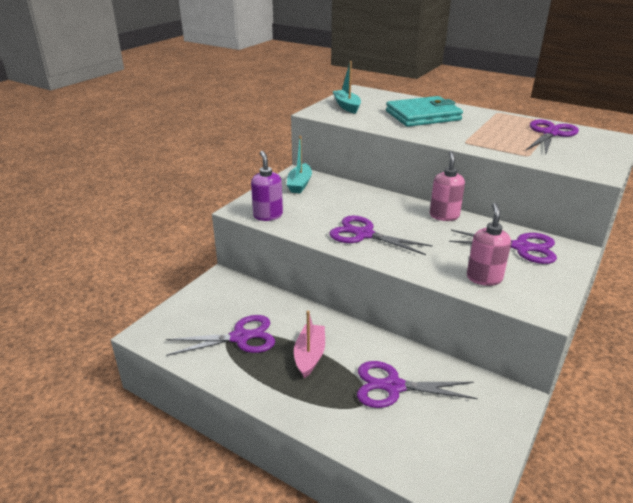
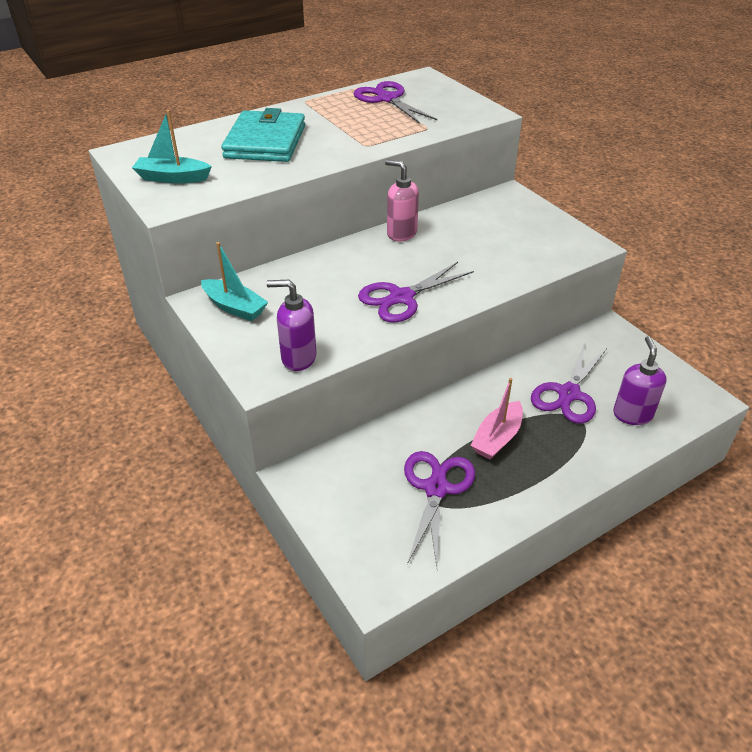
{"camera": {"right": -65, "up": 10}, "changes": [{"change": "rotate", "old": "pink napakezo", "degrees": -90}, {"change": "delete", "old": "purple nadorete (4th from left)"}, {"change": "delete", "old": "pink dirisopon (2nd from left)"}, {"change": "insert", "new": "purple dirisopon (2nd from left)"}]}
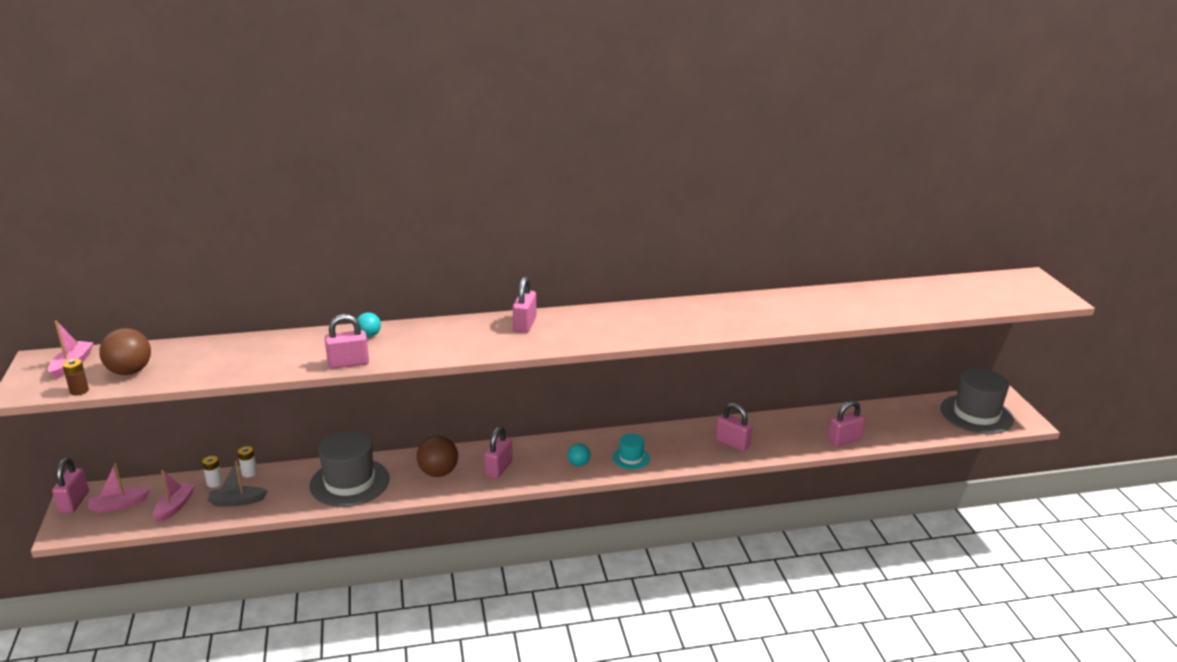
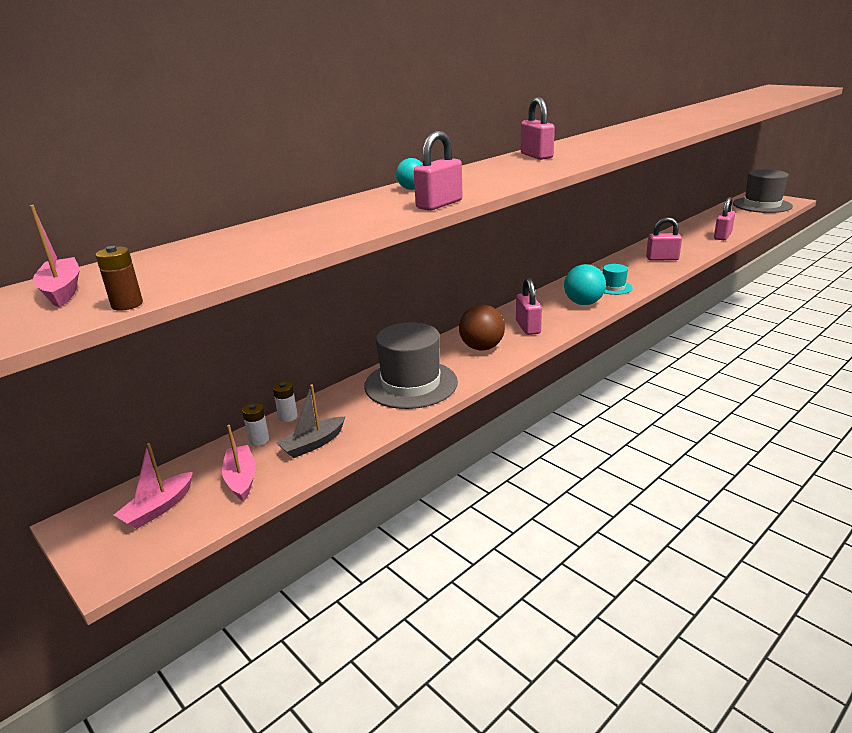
{"camera": {"right": -30, "up": 0}, "changes": [{"change": "delete", "old": "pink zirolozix (1st from left)"}, {"change": "delete", "old": "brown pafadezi (1st from left)"}, {"change": "resize", "old": "turquoise pafadezi (2nd from left)", "factor": 1.76}]}
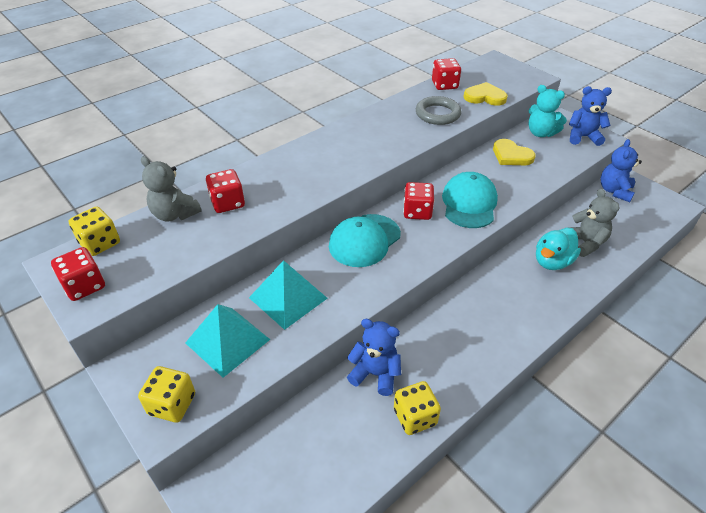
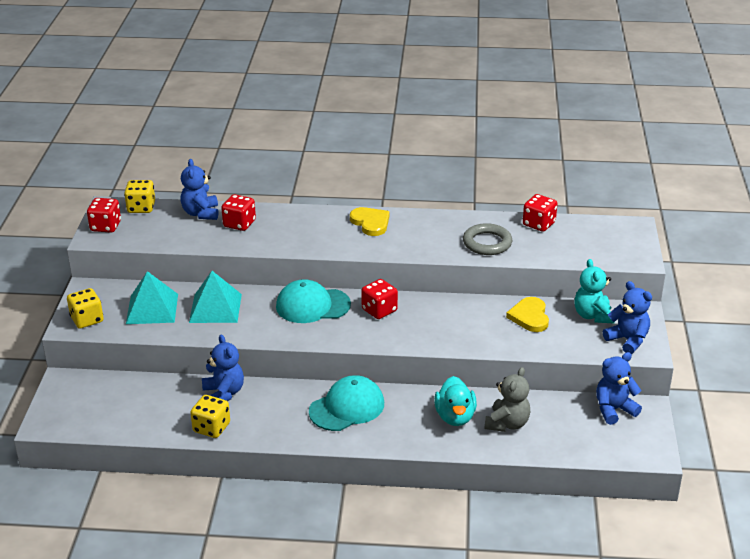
{"camera": {"right": 45, "up": -10}, "changes": [{"change": "recolor", "old": "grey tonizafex (1st from left)", "new": "blue tonizafex (1st from left)"}, {"change": "move", "old": "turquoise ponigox (2nd from left)"}, {"change": "move", "old": "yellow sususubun (1st from left)"}, {"change": "rotate", "old": "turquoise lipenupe", "degrees": -90}]}
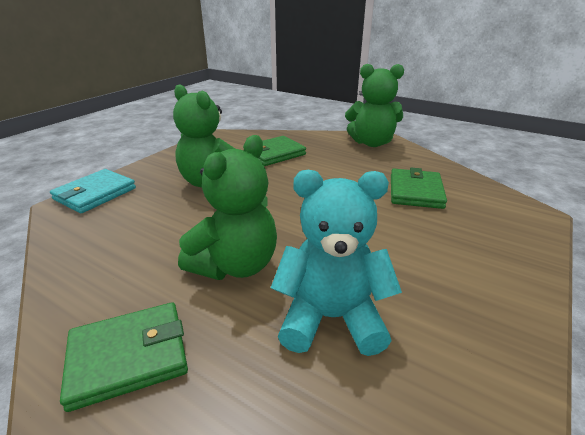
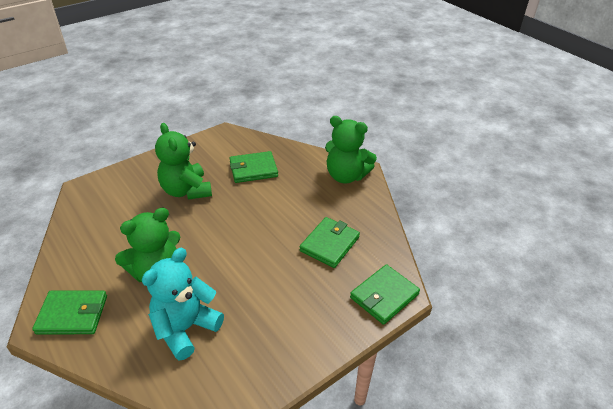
{"camera": {"right": 20, "up": 10}, "changes": [{"change": "delete", "old": "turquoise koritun"}, {"change": "rotate", "old": "turquoise tonizafex", "degrees": -75}, {"change": "insert", "new": "green koritun (4th from left)"}]}
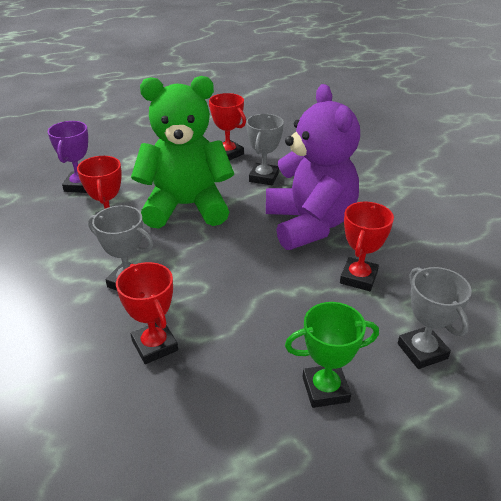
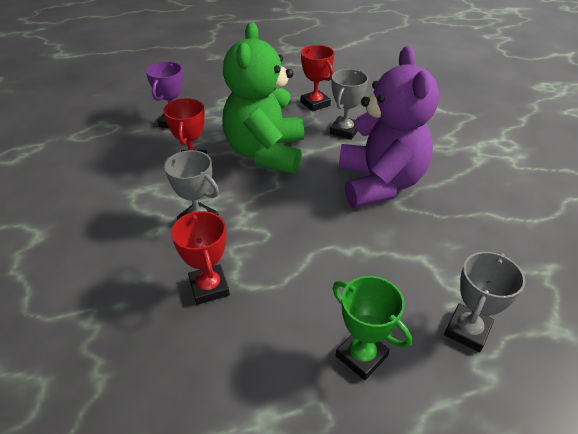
{"camera": {"right": 10, "up": 5}, "changes": [{"change": "rotate", "old": "green tonizafex", "degrees": -90}, {"change": "rotate", "old": "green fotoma", "degrees": 45}, {"change": "delete", "old": "red fotoma (4th from left)"}, {"change": "rotate", "old": "grey fotoma (3rd from left)", "degrees": 45}]}
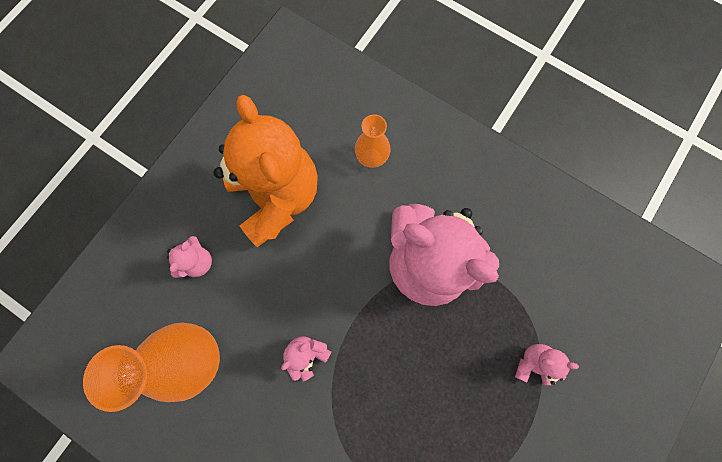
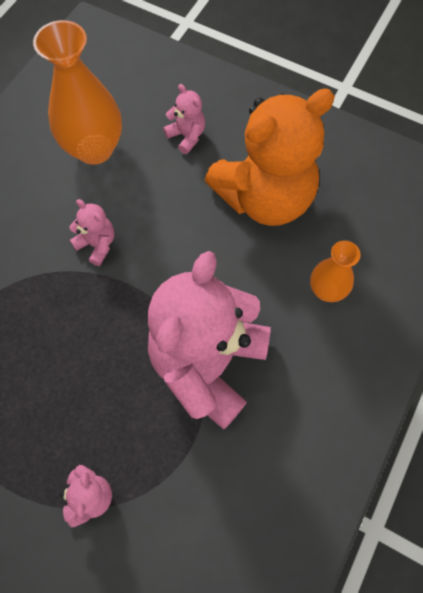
{"camera": {"right": 85, "up": -10}, "changes": [{"change": "rotate", "old": "pink tonizafex (1st from left in the first image)", "degrees": -150}]}
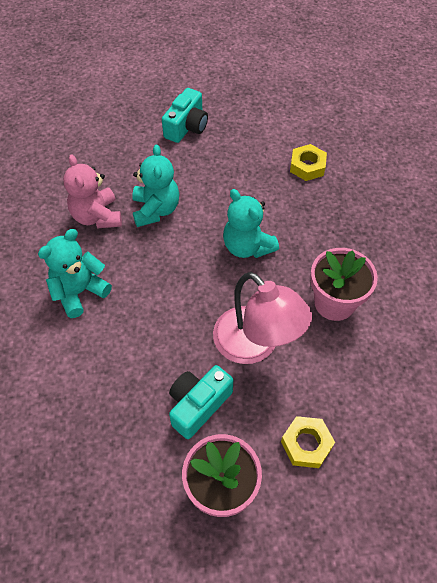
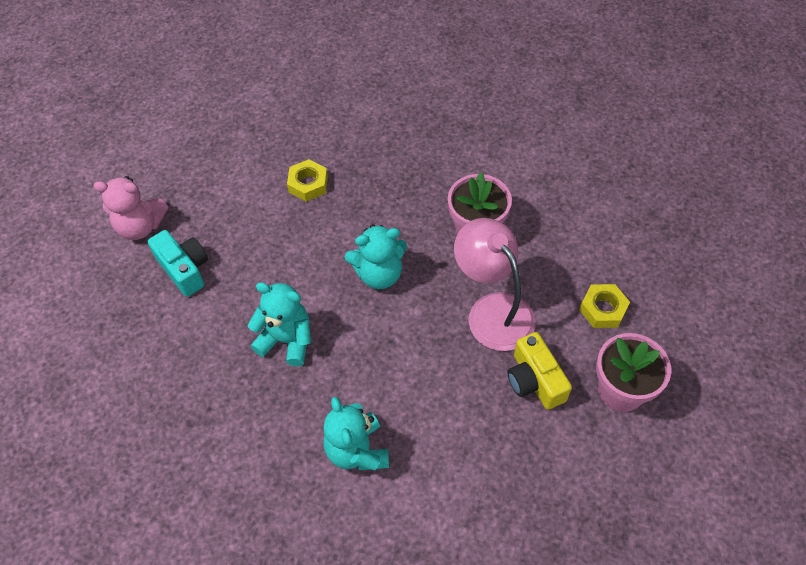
{"camera": {"right": -65, "up": 0}, "changes": [{"change": "move", "old": "pink tonizafex"}, {"change": "recolor", "old": "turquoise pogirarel (2nd from left)", "new": "yellow pogirarel"}, {"change": "rotate", "old": "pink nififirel", "degrees": -105}]}
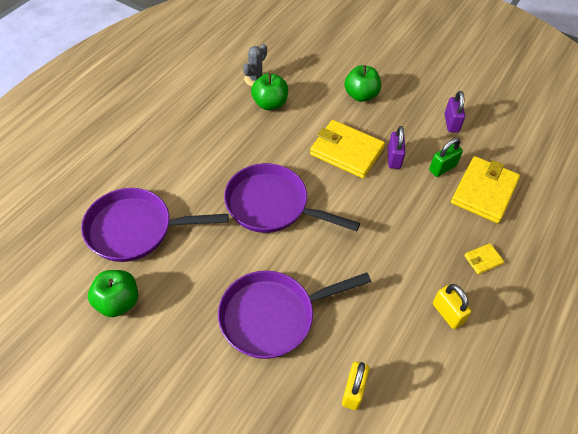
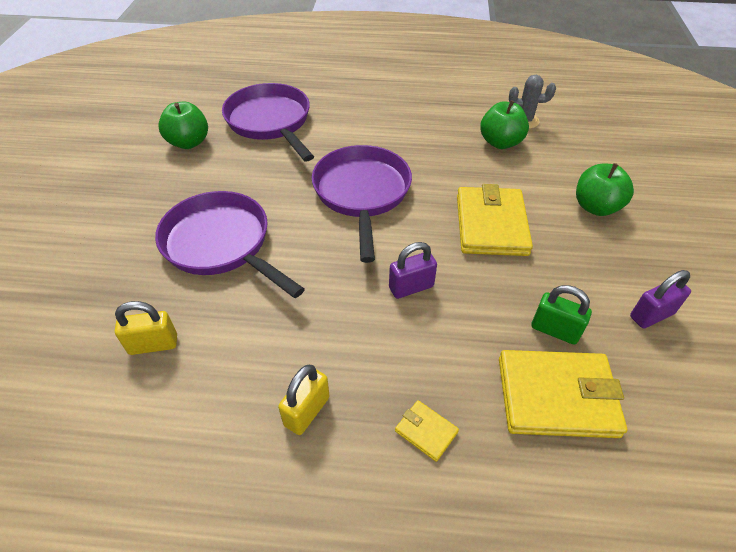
{"camera": {"right": 65, "up": -5}, "changes": [{"change": "move", "old": "purple zirolozix (1st from left)"}]}
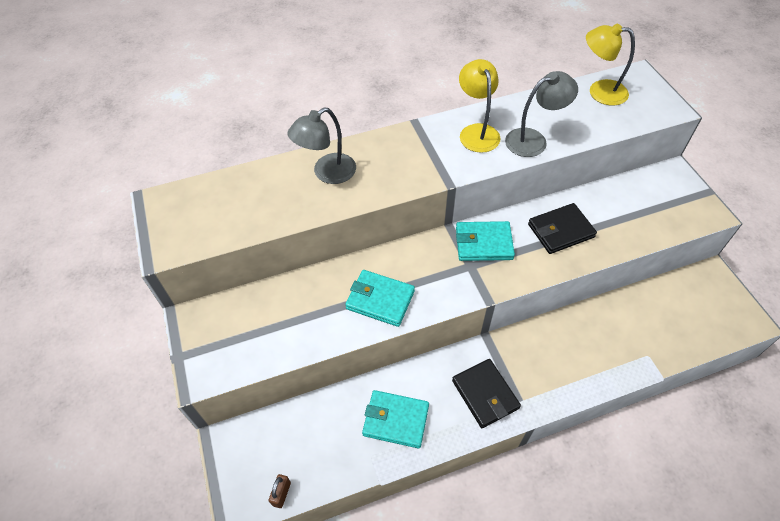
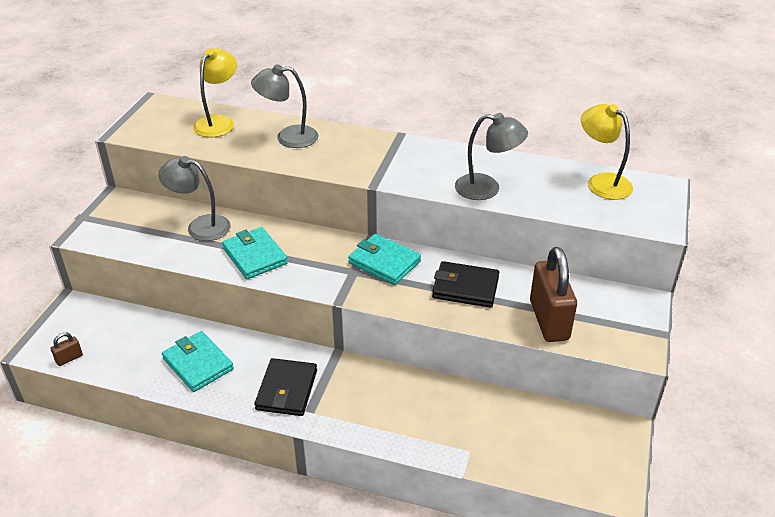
{"camera": {"right": 35, "up": -15}, "changes": [{"change": "move", "old": "yellow nififirel (1st from left)"}, {"change": "insert", "new": "grey nififirel (1st from left)"}, {"change": "insert", "new": "brown zirolozix (2nd from left)"}]}
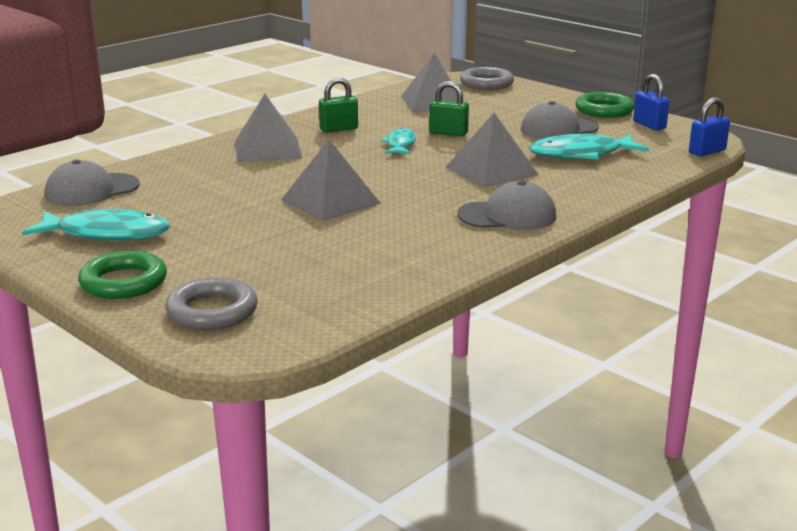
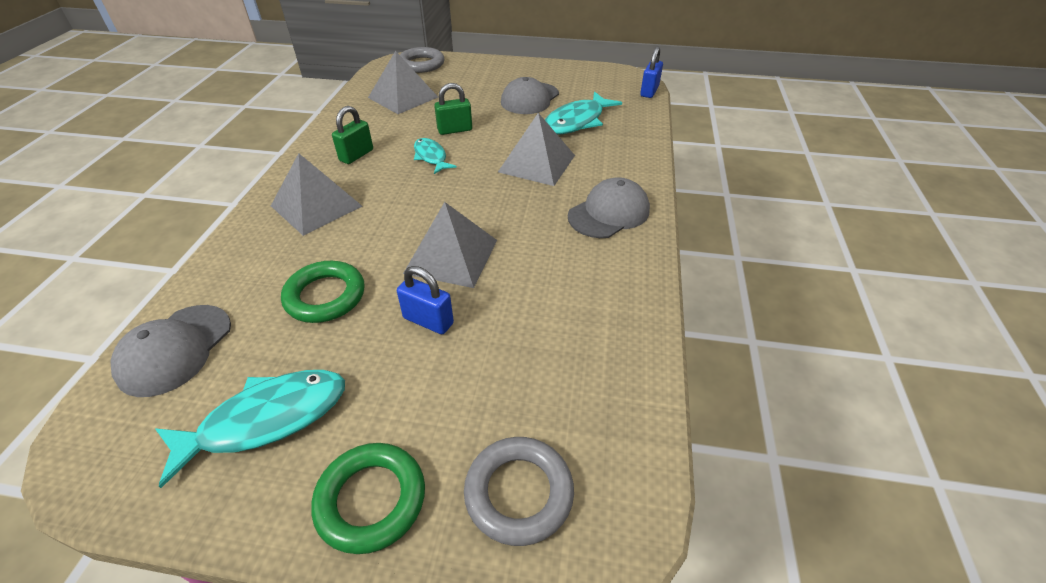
{"camera": {"right": -35, "up": 20}, "changes": [{"change": "move", "old": "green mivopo (2nd from left in the first image)", "new": "green mivopo (1st from left)"}, {"change": "move", "old": "blue zirolozix (1st from left)"}]}
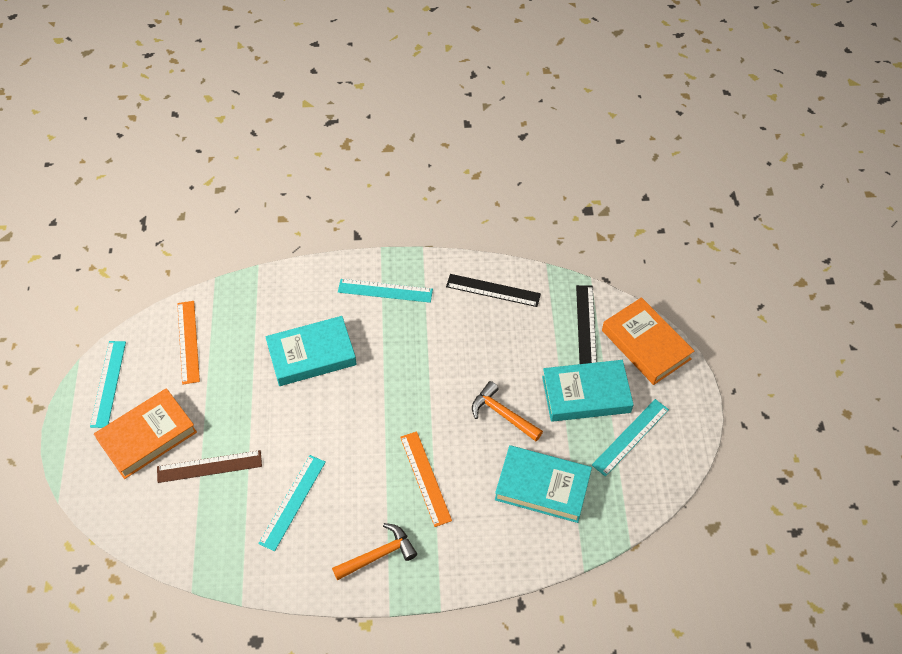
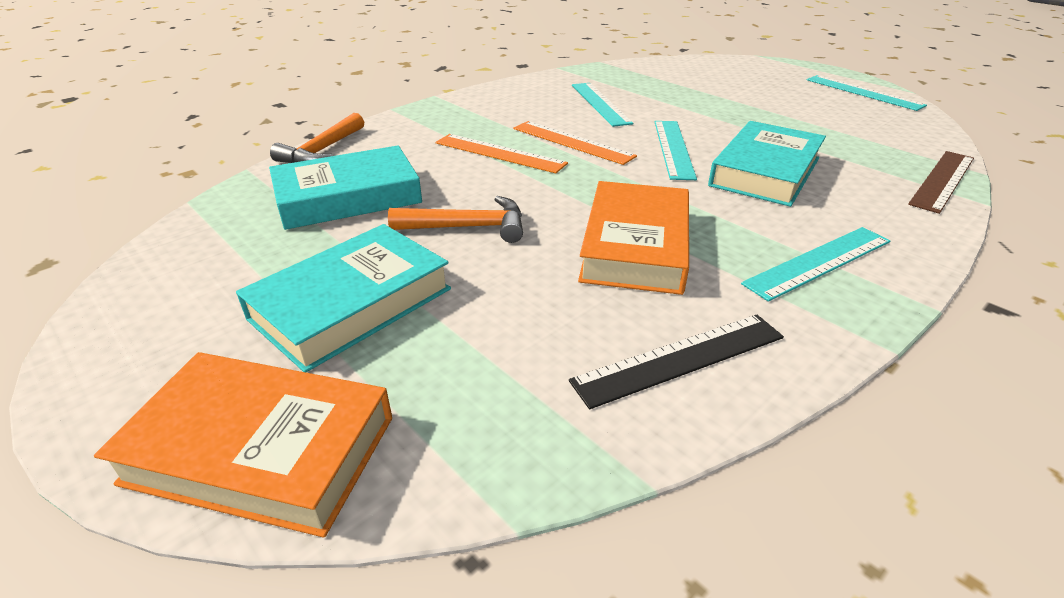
{"camera": {"right": 140, "up": -20}, "changes": [{"change": "move", "old": "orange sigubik (1st from left in the first image)", "new": "orange sigubik (2nd from left)"}, {"change": "move", "old": "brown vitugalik"}, {"change": "move", "old": "orange vitugalik (1st from left in the first image)", "new": "orange vitugalik (2nd from left)"}, {"change": "move", "old": "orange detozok (1st from left)"}, {"change": "delete", "old": "black vitugalik (2nd from left)"}, {"change": "move", "old": "turquoise vitugalik (4th from left in the first image)", "new": "turquoise vitugalik (2nd from left)"}]}
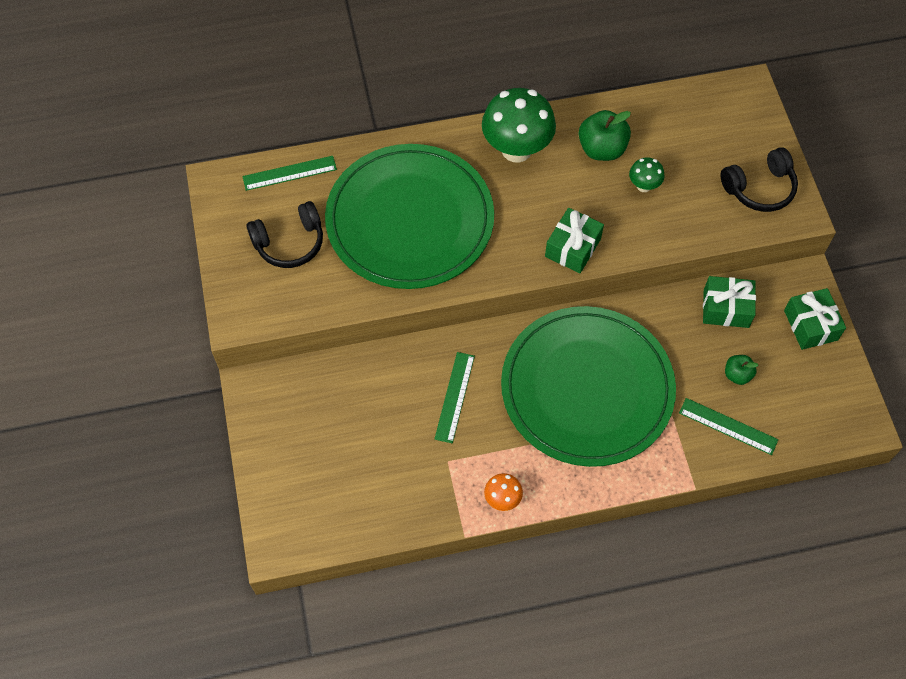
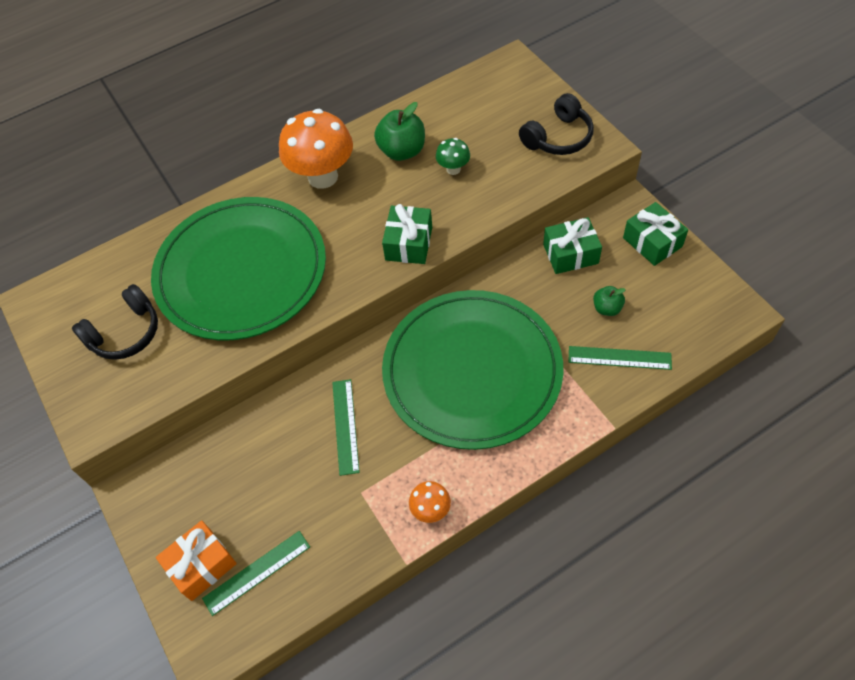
{"camera": {"right": -15, "up": -5}, "changes": [{"change": "move", "old": "green vitugalik (1st from left)"}, {"change": "recolor", "old": "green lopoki (1st from left)", "new": "orange lopoki (1st from left)"}, {"change": "insert", "new": "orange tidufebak"}]}
